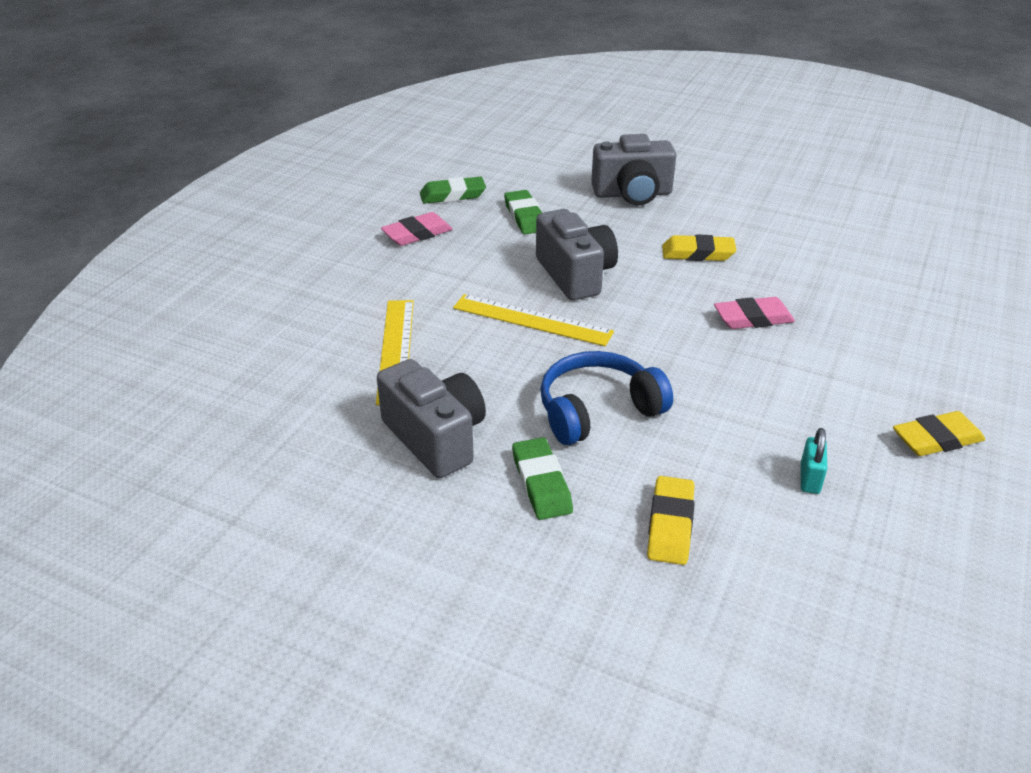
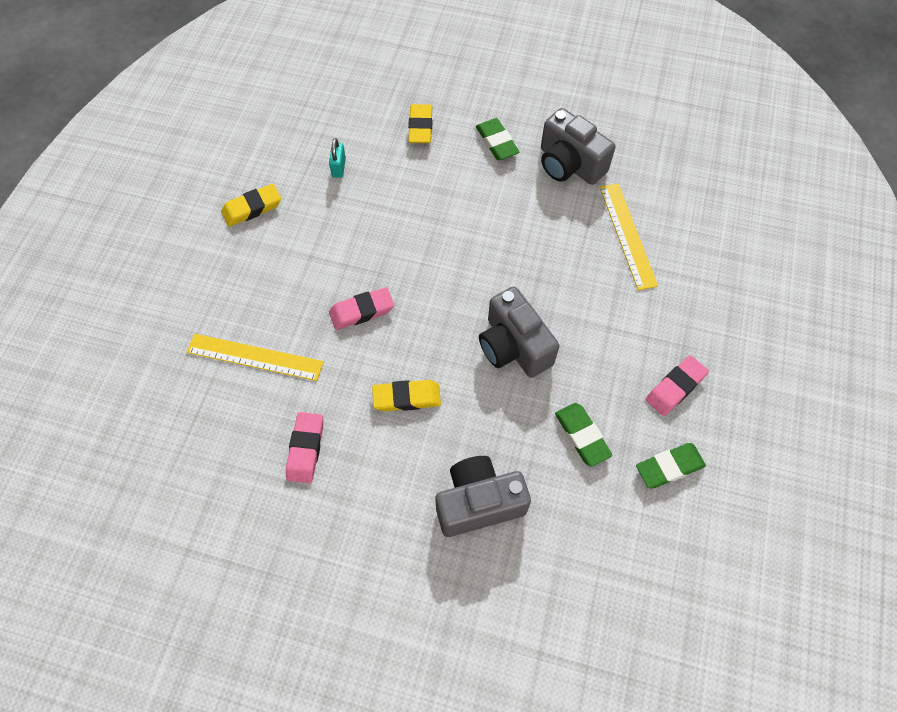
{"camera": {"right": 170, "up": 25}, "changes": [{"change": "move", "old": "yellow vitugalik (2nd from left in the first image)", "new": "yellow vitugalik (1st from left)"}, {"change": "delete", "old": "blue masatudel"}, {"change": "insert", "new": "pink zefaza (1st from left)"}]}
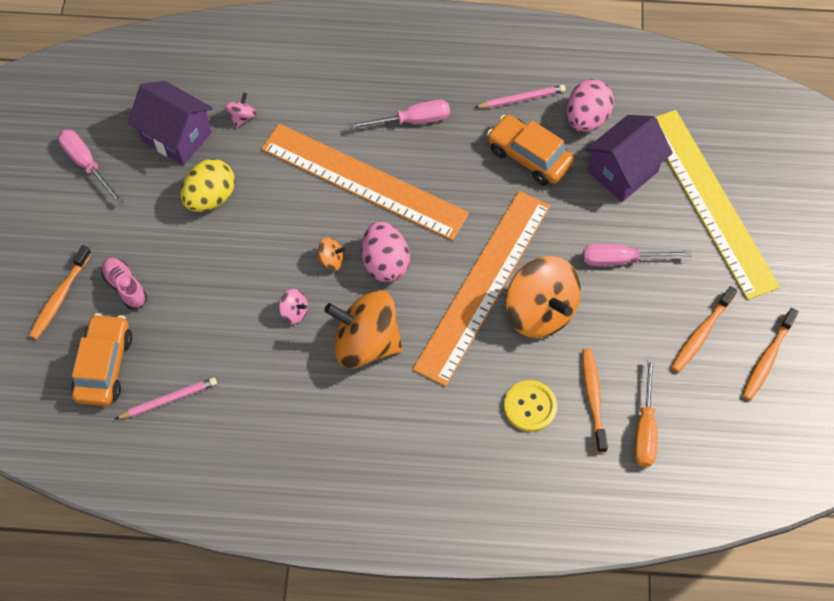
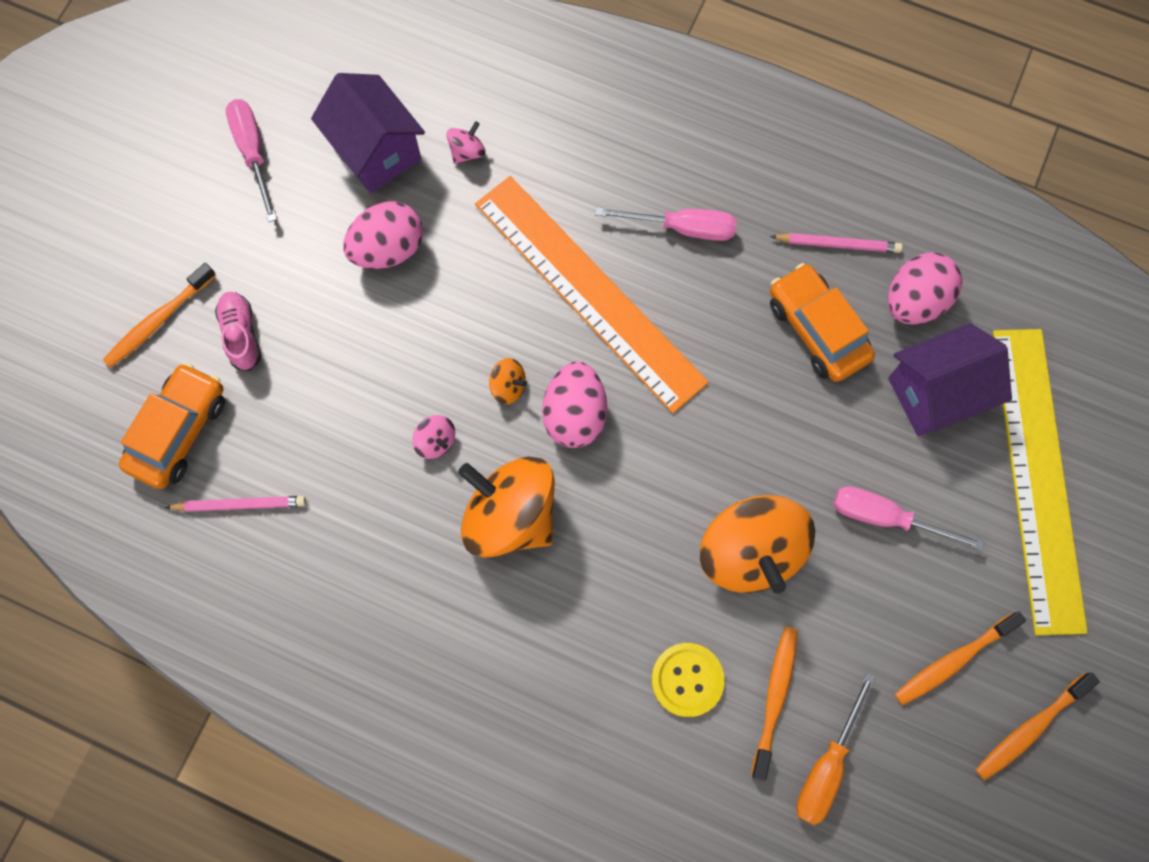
{"camera": {"right": 20, "up": 10}, "changes": [{"change": "recolor", "old": "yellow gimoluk", "new": "pink gimoluk (1st from left)"}, {"change": "delete", "old": "orange vitugalik (2nd from left)"}]}
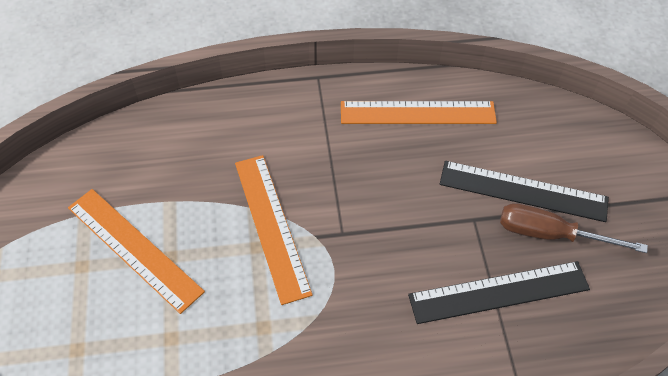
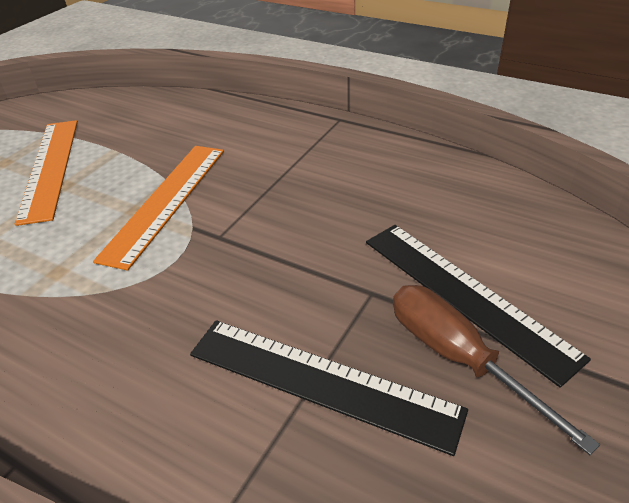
{"camera": {"right": 40, "up": -15}, "changes": [{"change": "delete", "old": "orange vitugalik (3rd from left)"}]}
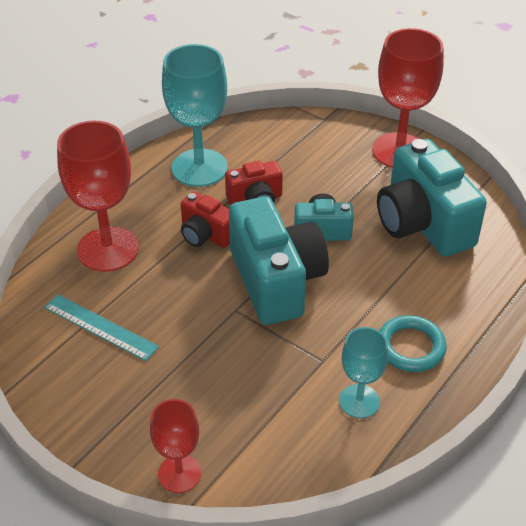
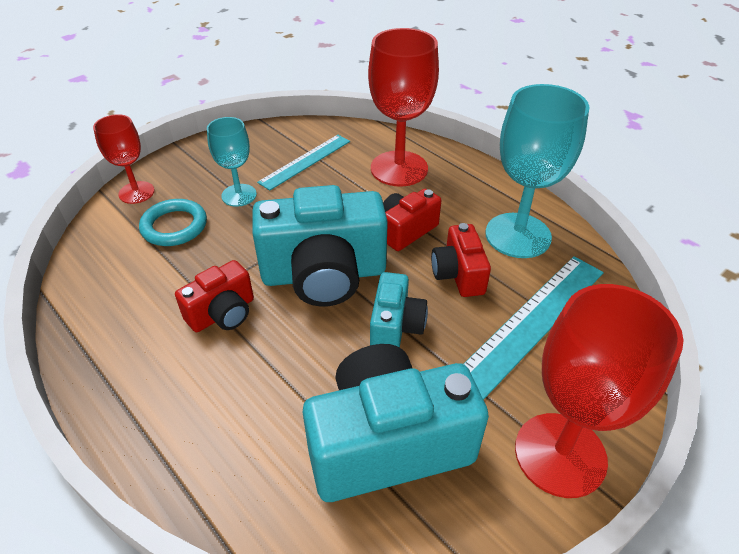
{"camera": {"right": 100, "up": 0}, "changes": [{"change": "move", "old": "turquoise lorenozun (2nd from left in the first image)", "new": "turquoise lorenozun (1st from left)"}, {"change": "move", "old": "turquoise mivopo"}, {"change": "insert", "new": "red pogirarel (1st from left)"}, {"change": "insert", "new": "turquoise vitugalik (2nd from left)"}]}
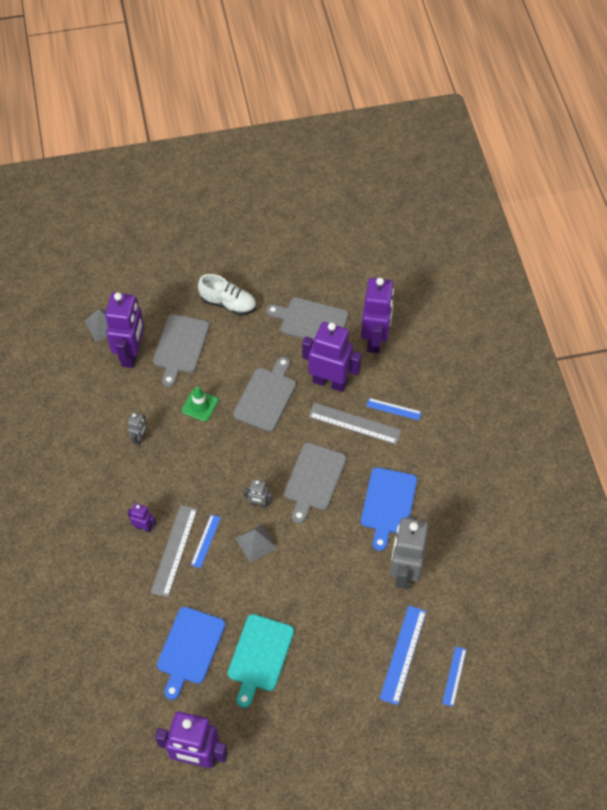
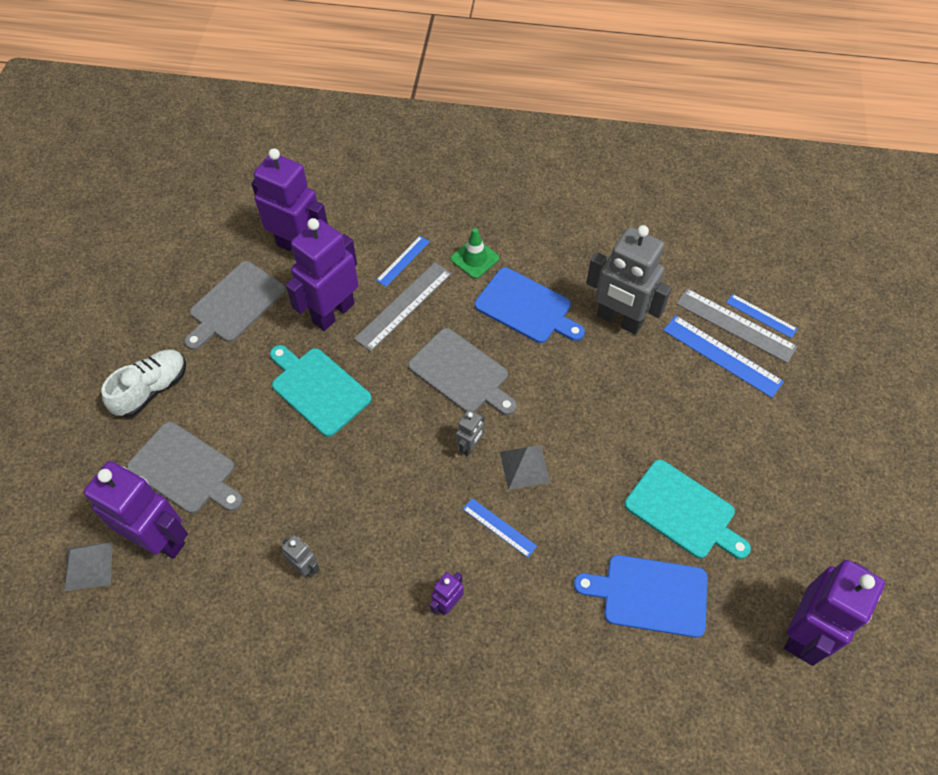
{"camera": {"right": -70, "up": 0}, "changes": [{"change": "move", "old": "grey vitugalik (1st from left in the first image)", "new": "grey vitugalik (2nd from left)"}, {"change": "rotate", "old": "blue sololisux (1st from left in the first image)", "degrees": 150}, {"change": "move", "old": "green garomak"}, {"change": "recolor", "old": "grey sololisux (2nd from left)", "new": "turquoise sololisux (1st from left)"}]}
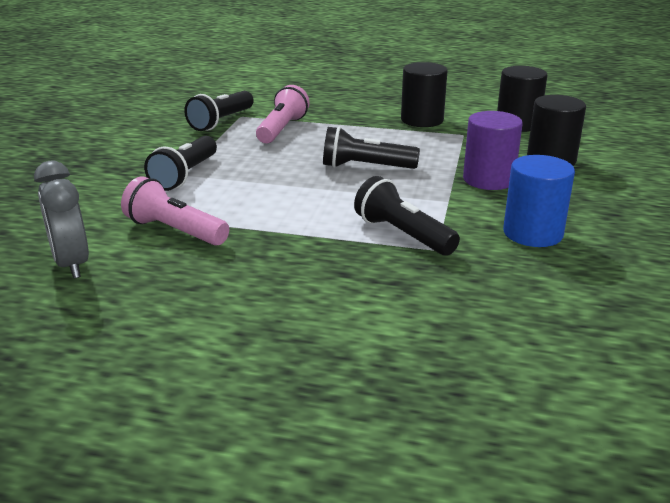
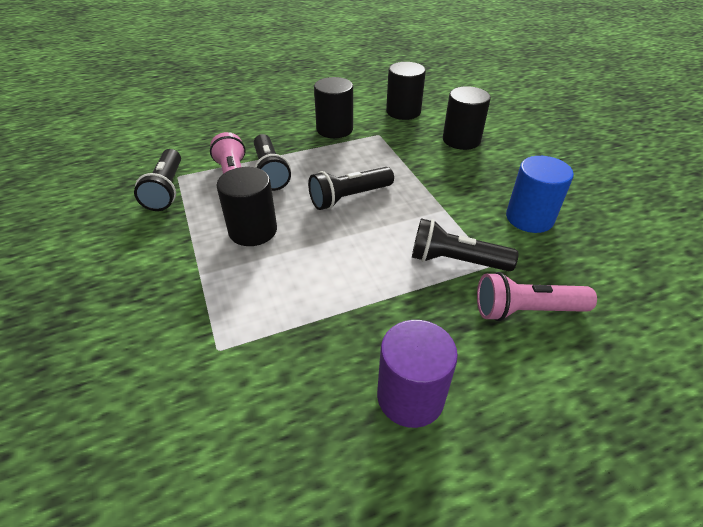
{"camera": {"right": -35, "up": 15}, "changes": [{"change": "delete", "old": "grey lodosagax"}, {"change": "move", "old": "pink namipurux (1st from left in the first image)", "new": "pink namipurux (2nd from left)"}, {"change": "move", "old": "black namipurux (1st from left in the first image)", "new": "black namipurux (2nd from left)"}, {"change": "move", "old": "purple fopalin"}, {"change": "insert", "new": "black fopalin (1st from left)"}]}
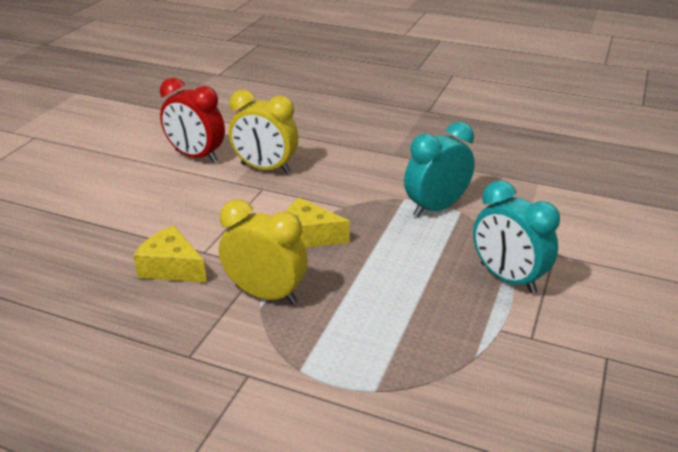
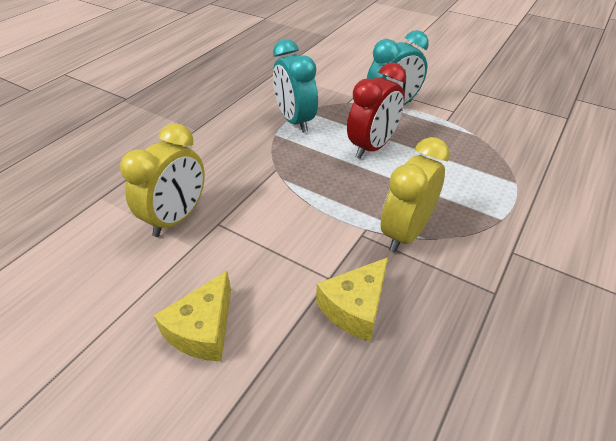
{"camera": {"right": -80, "up": 10}, "changes": [{"change": "move", "old": "red lodosagax"}, {"change": "move", "old": "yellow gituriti (2nd from left in the first image)", "new": "yellow gituriti (1st from left)"}]}
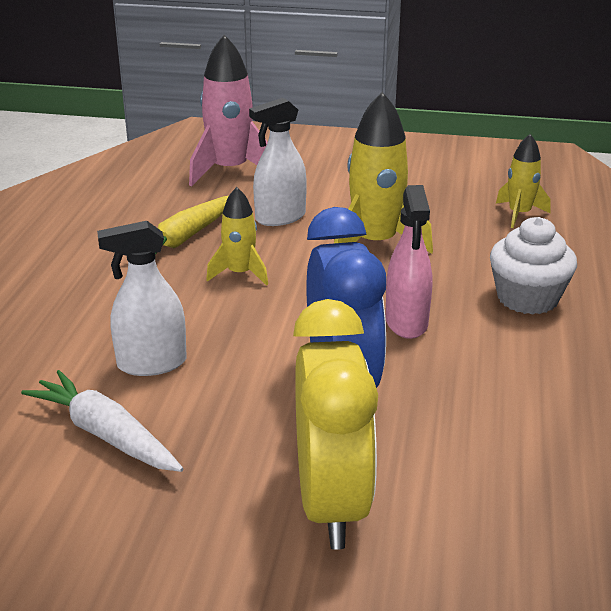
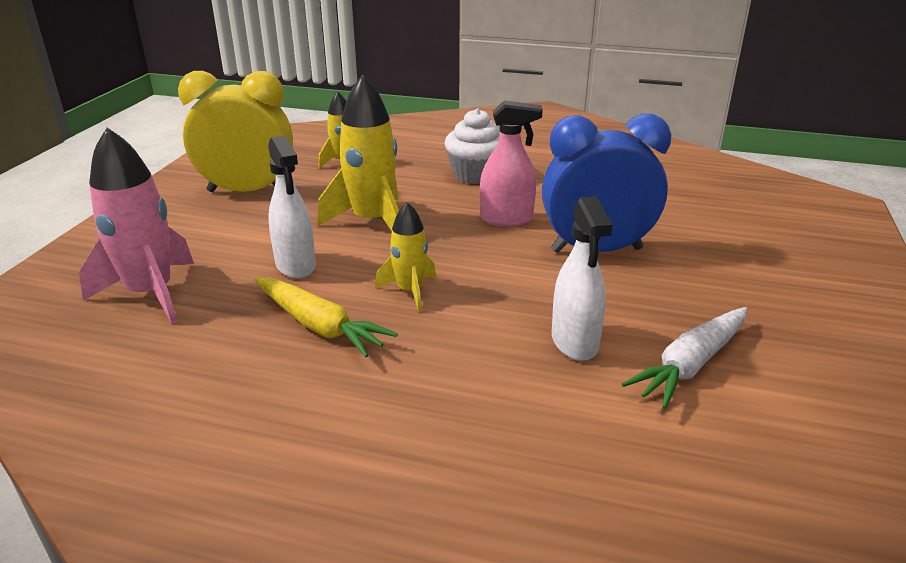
{"camera": {"right": -85, "up": 0}, "changes": [{"change": "move", "old": "yellow lodosagax"}]}
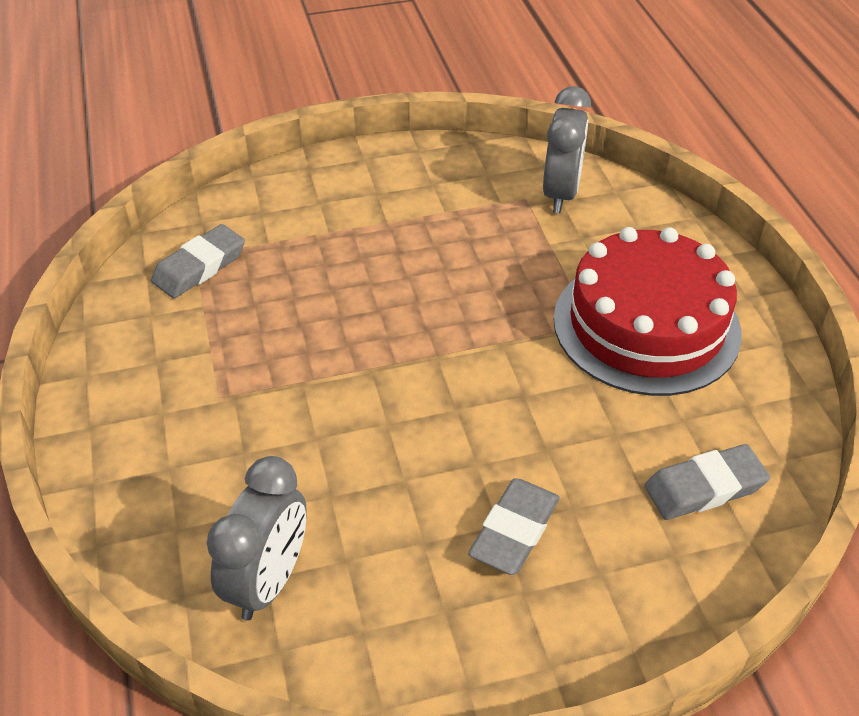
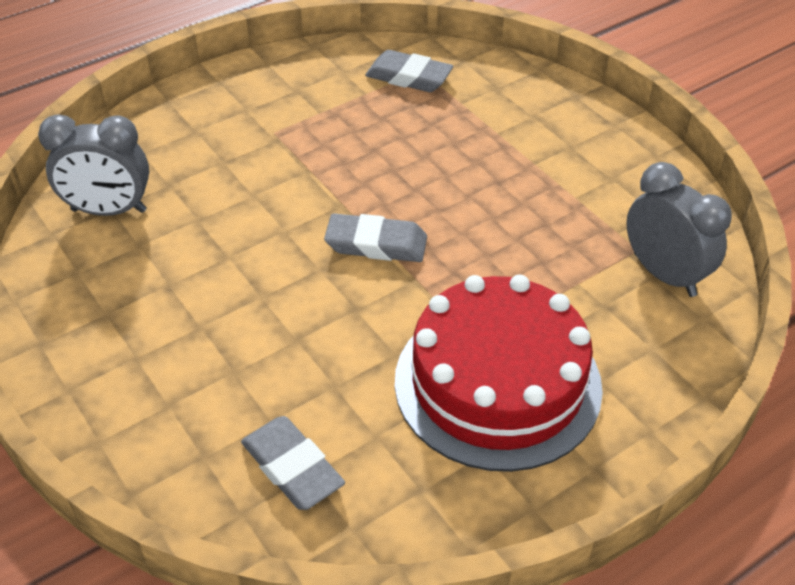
{"camera": {"right": 70, "up": 0}, "changes": [{"change": "move", "old": "grey zefaza (2nd from left)"}, {"change": "rotate", "old": "grey lodosagax (2nd from left)", "degrees": -120}]}
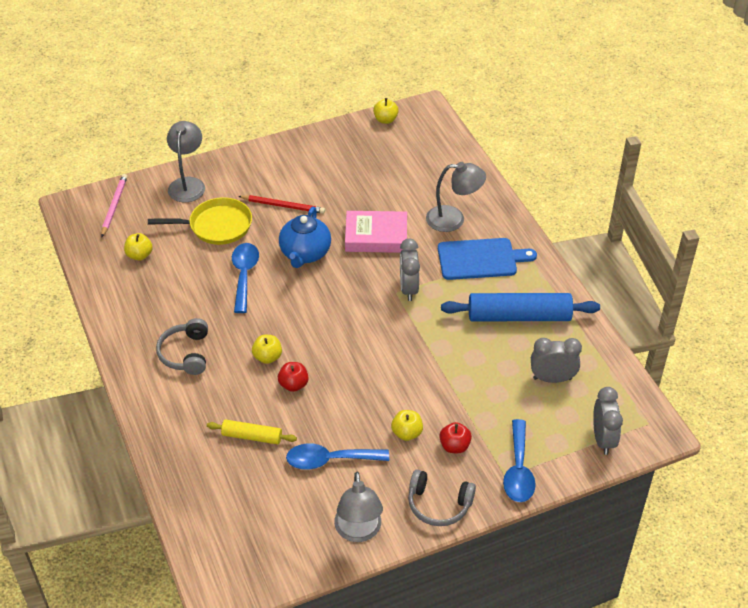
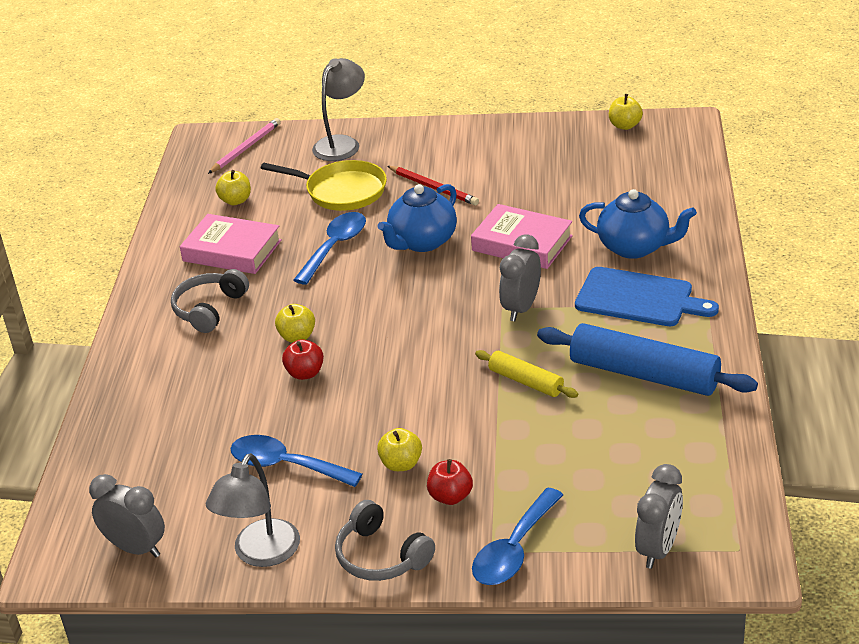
{"camera": {"right": 30, "up": -10}, "changes": [{"change": "move", "old": "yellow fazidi"}, {"change": "replace", "old": "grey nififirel (3rd from left)", "new": "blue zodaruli (2nd from left)"}, {"change": "move", "old": "grey lodosagax (2nd from left in the first image)", "new": "grey lodosagax (1st from left)"}, {"change": "insert", "new": "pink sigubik (1st from left)"}]}
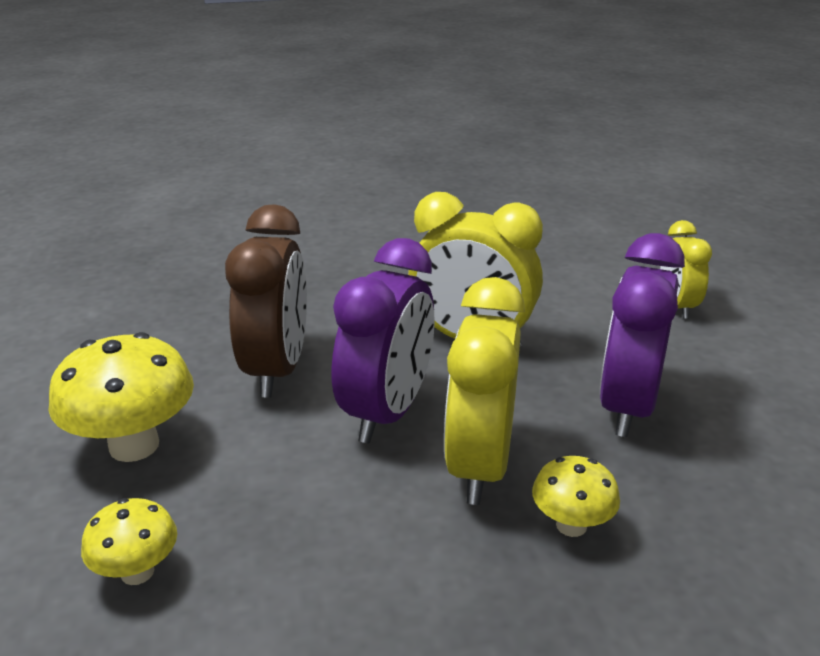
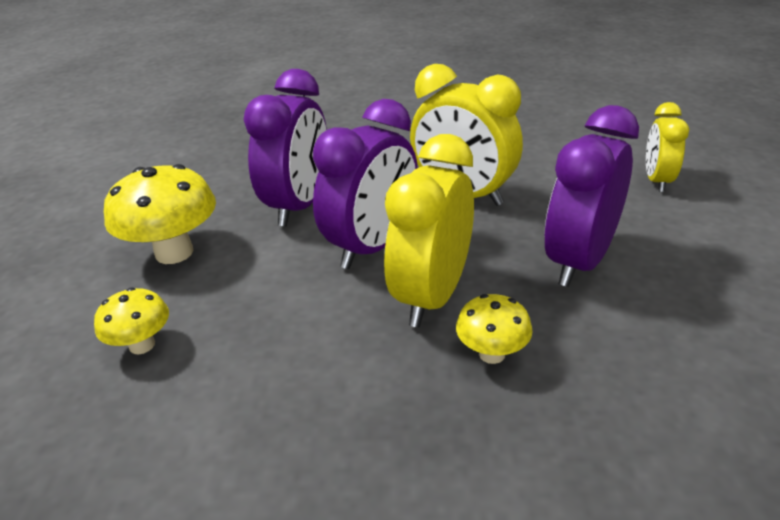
{"camera": {"right": 15, "up": 5}, "changes": [{"change": "recolor", "old": "brown lodosagax", "new": "purple lodosagax (1st from left)"}]}
